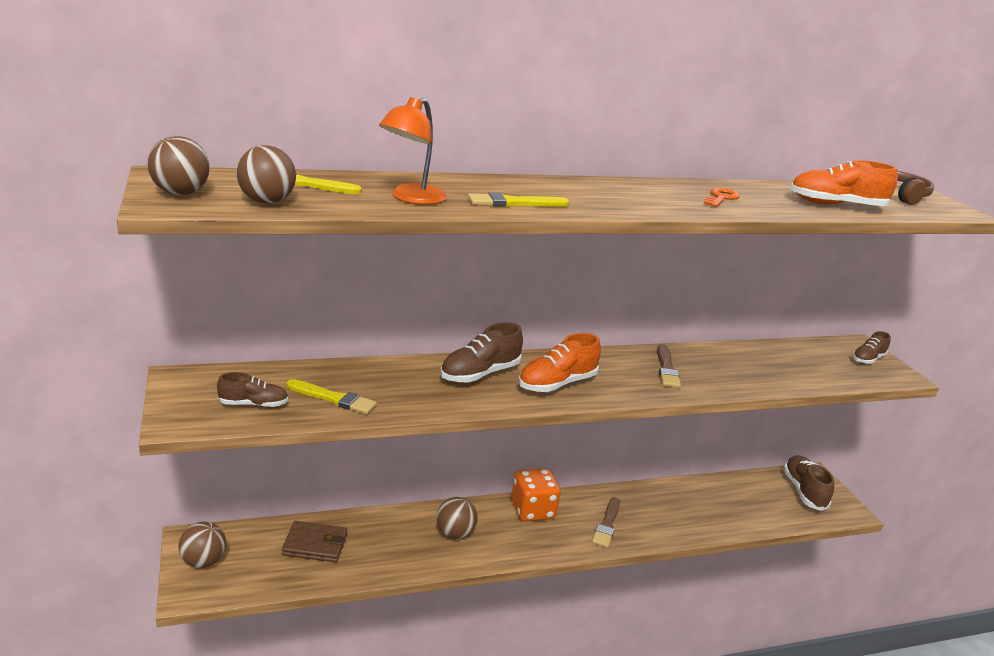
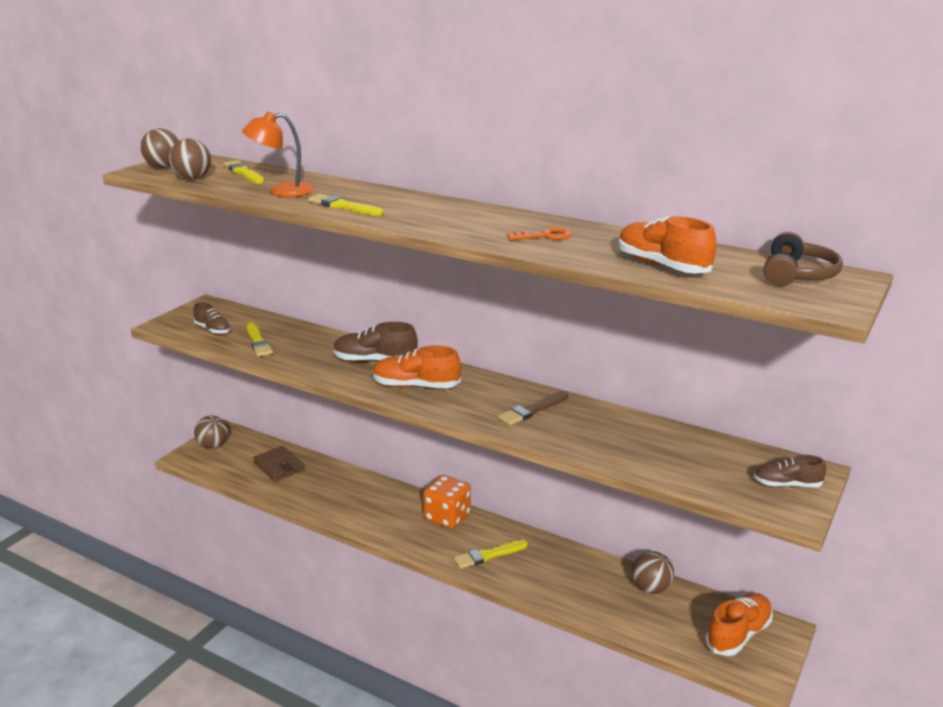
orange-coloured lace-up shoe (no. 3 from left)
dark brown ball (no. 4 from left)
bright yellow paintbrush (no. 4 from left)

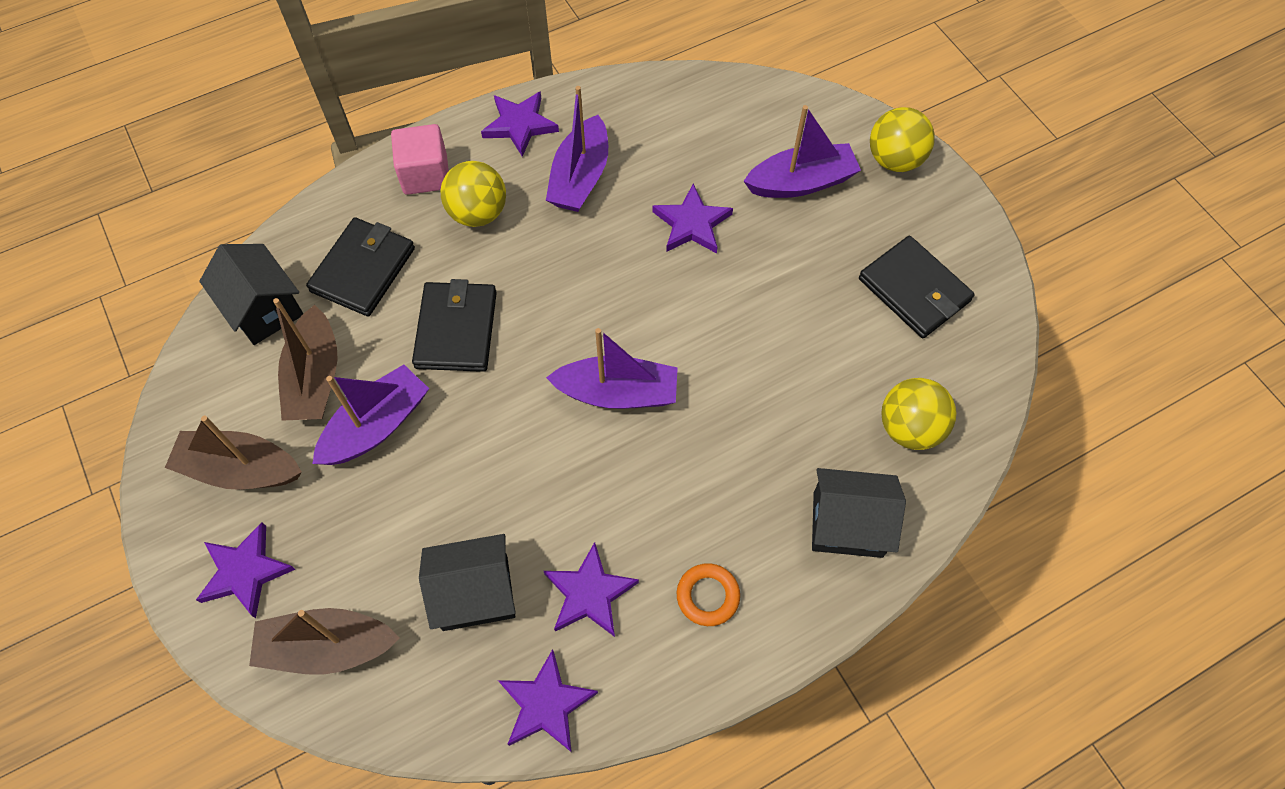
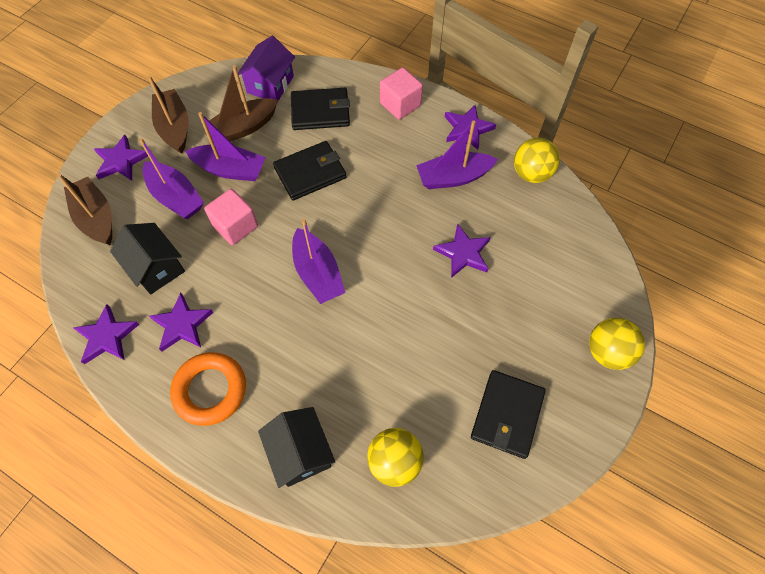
purple toy boat (no. 1 from left)
bright yellow ball (no. 2 from left)
purple house
orange-coloured torus
rose-pink block (no. 1 from left)

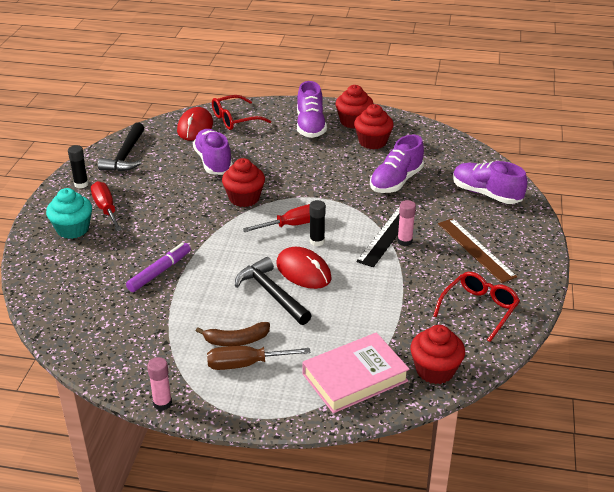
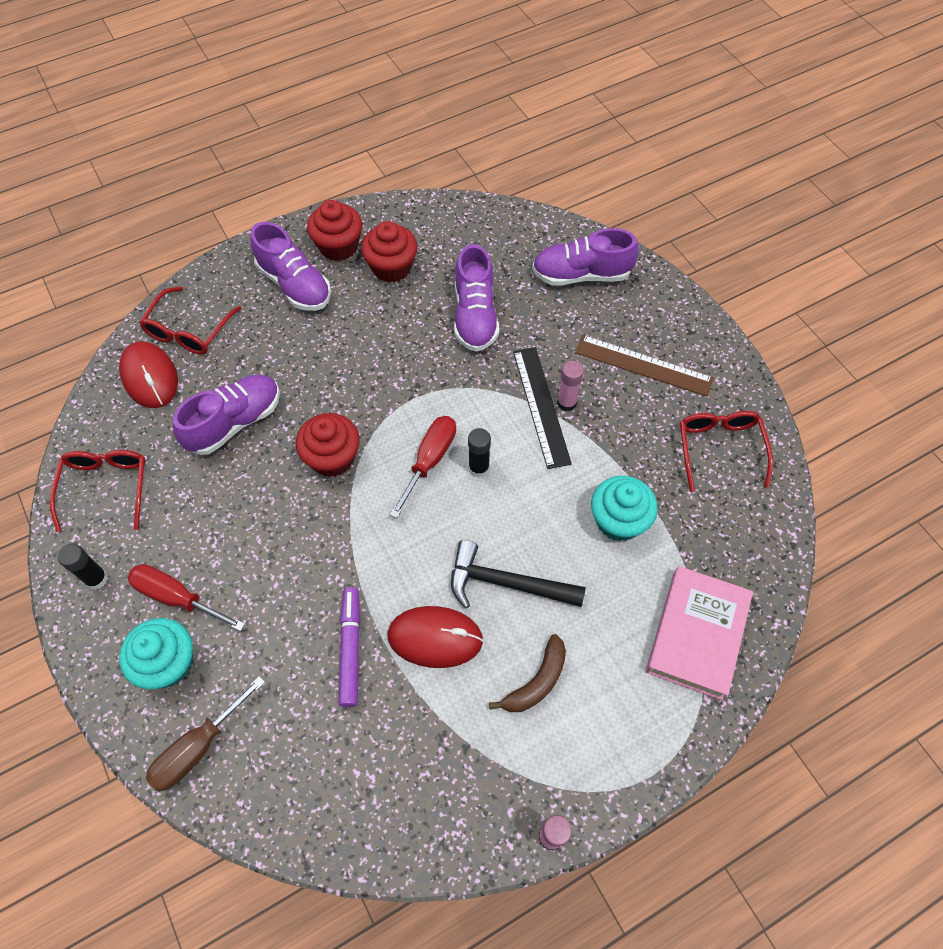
crimson glasses (no. 1 from left)
purple lace-up shoe (no. 1 from left)
crimson PC mouse (no. 2 from left)
crimson cupcake (no. 4 from left in the first image)
dark brown hand screwdriver
aqua cupcake (no. 2 from left)

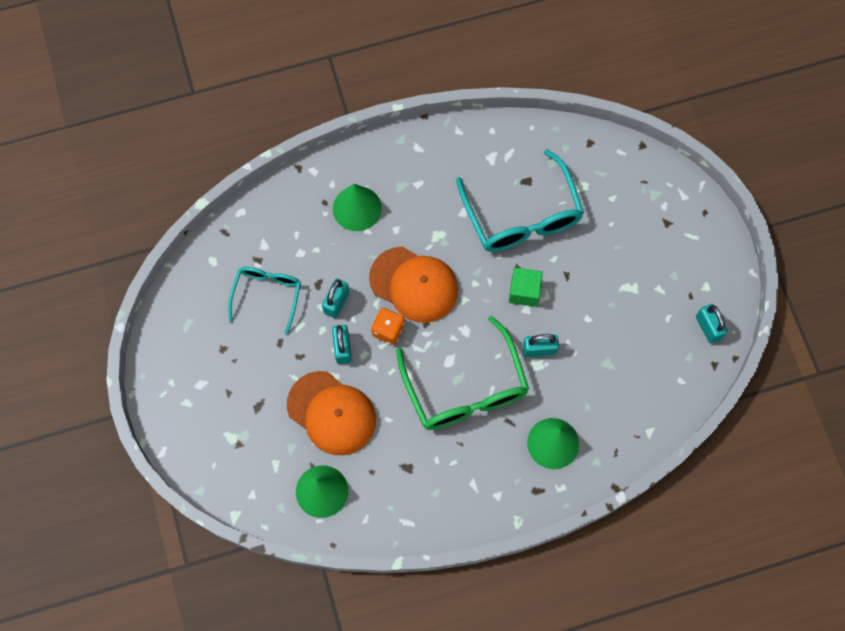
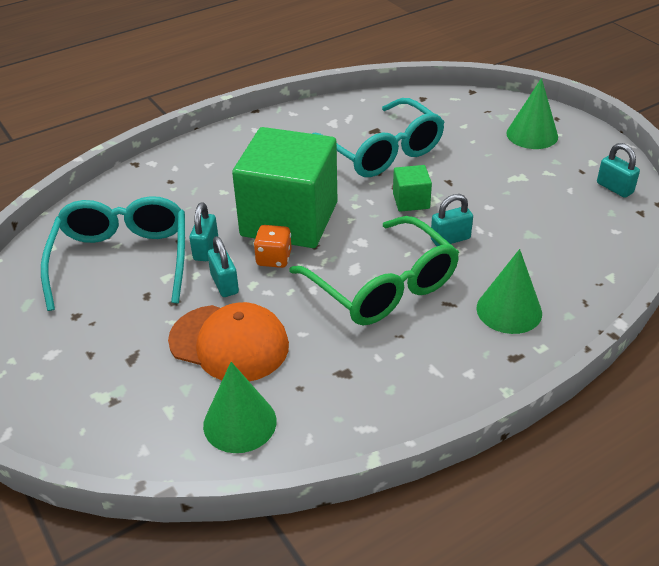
green cone shape (no. 3 from left)
green block (no. 1 from left)
aqua glasses (no. 1 from left)

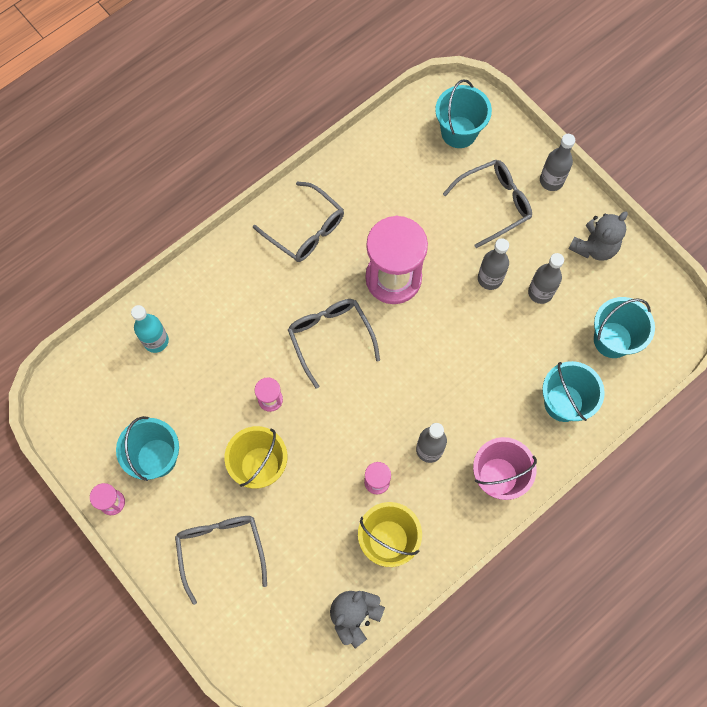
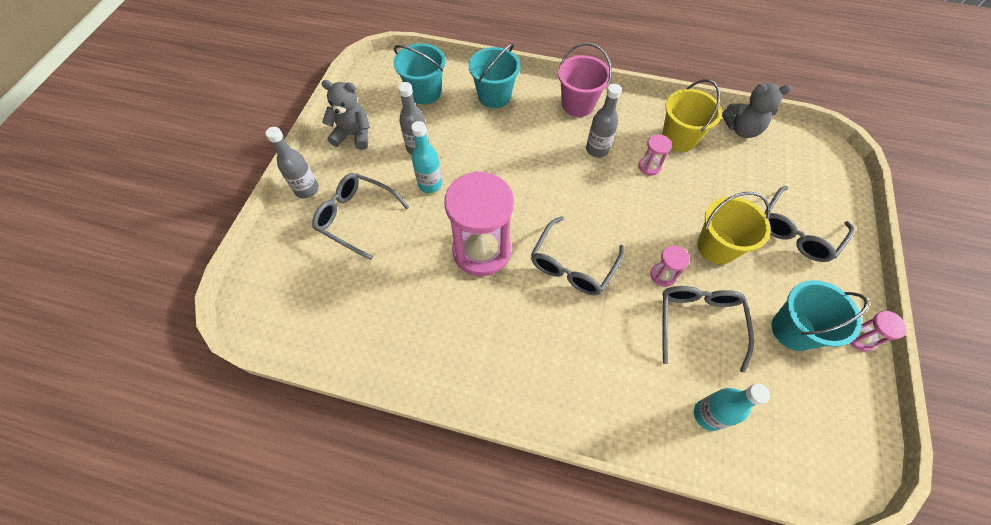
aqua pail (no. 2 from left in the first image)
ash-grey glasses (no. 3 from left)
aqua flask (no. 1 from left)

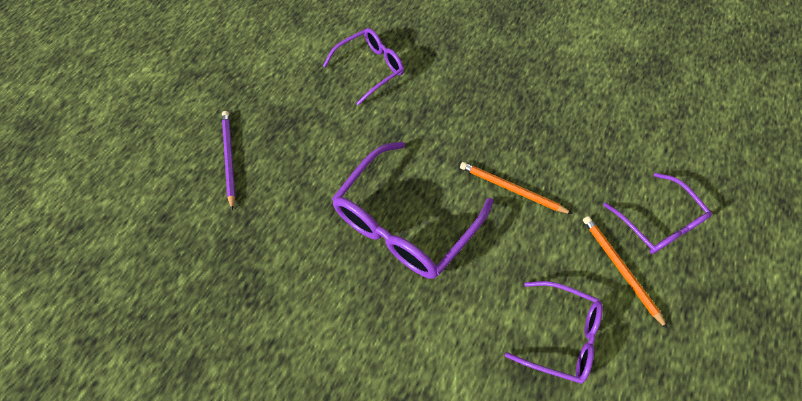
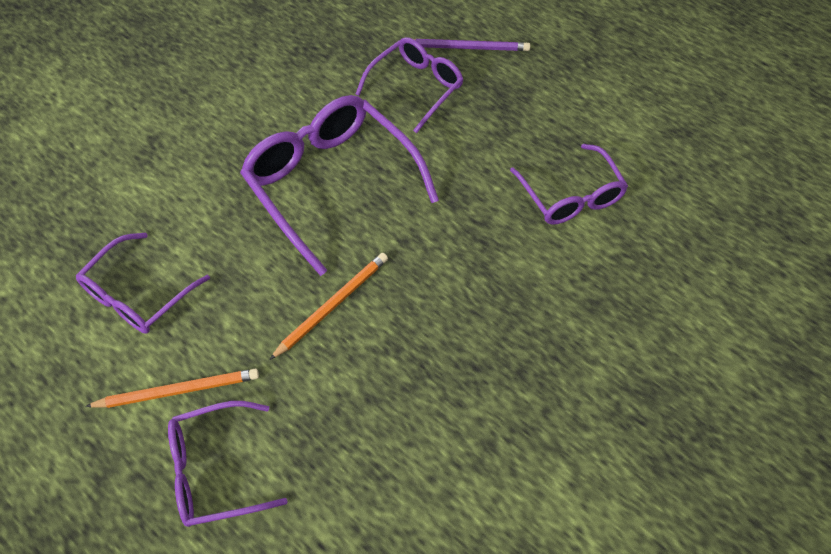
purple glasses (no. 4 from left)

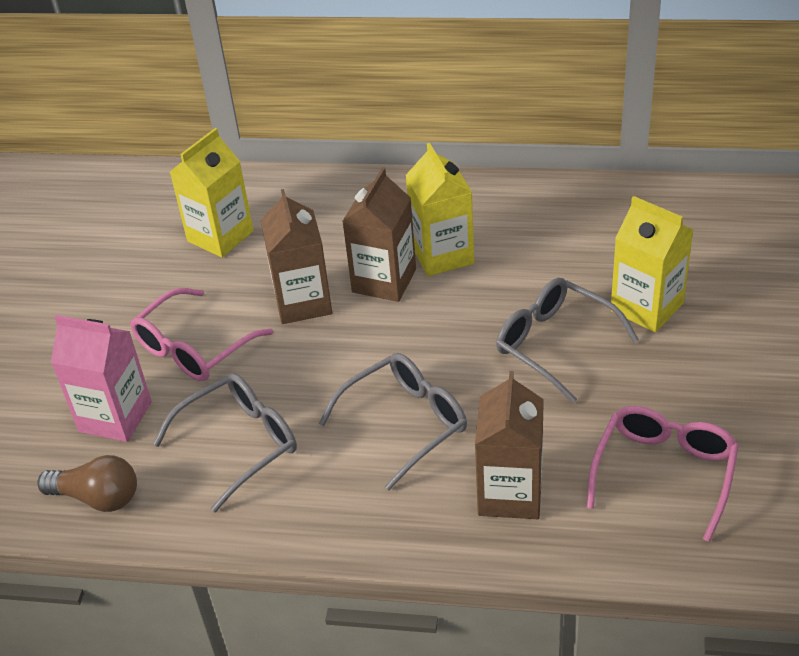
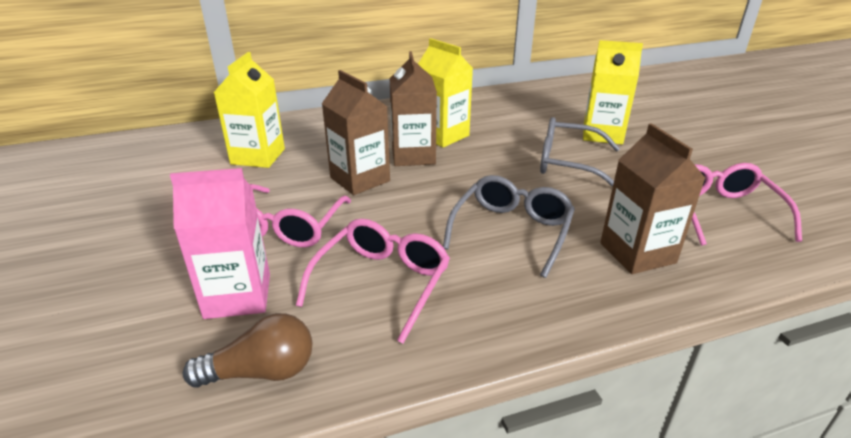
rose-pink glasses (no. 2 from left)

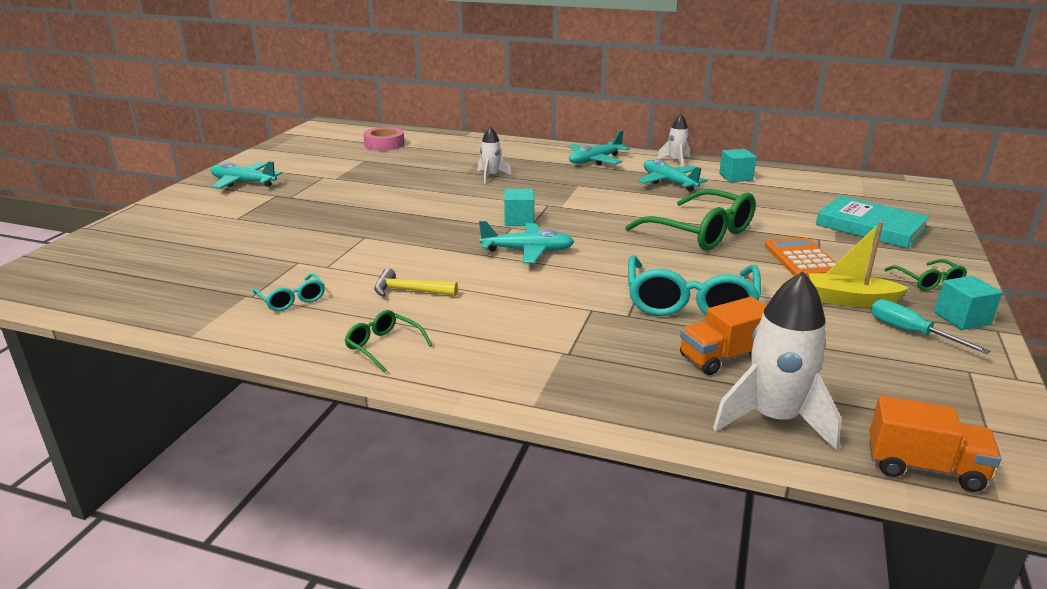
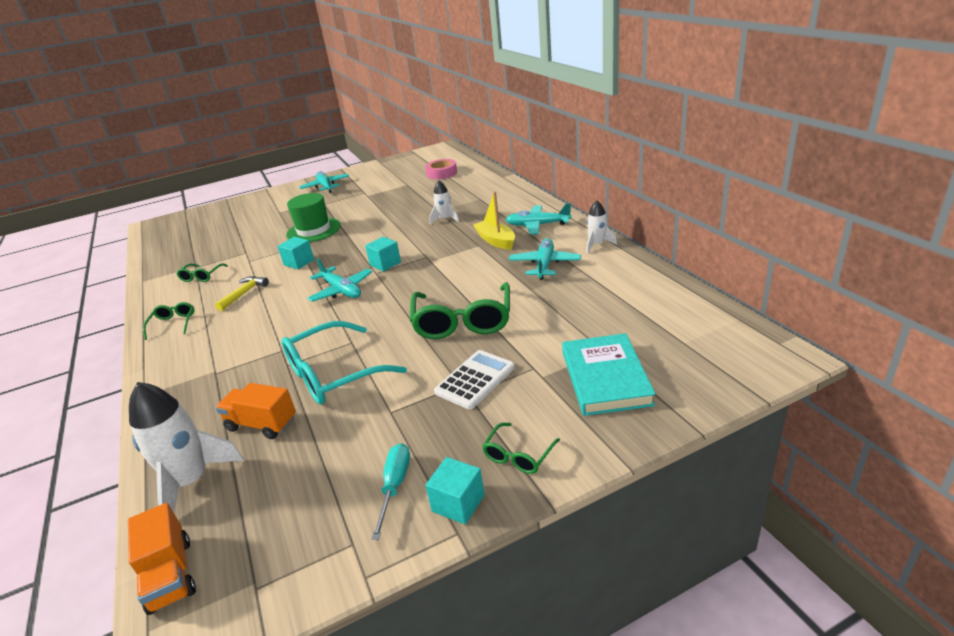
aqua block (no. 1 from left)
bright yellow toy boat
snow-white adding machine
bright yellow hammer
green glasses (no. 2 from left)
green tall hat

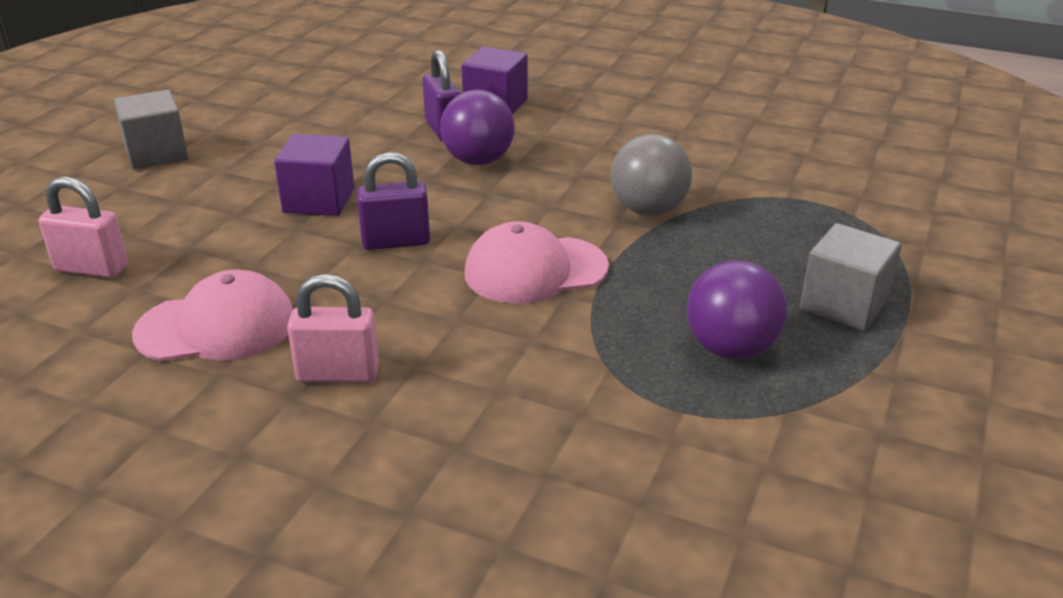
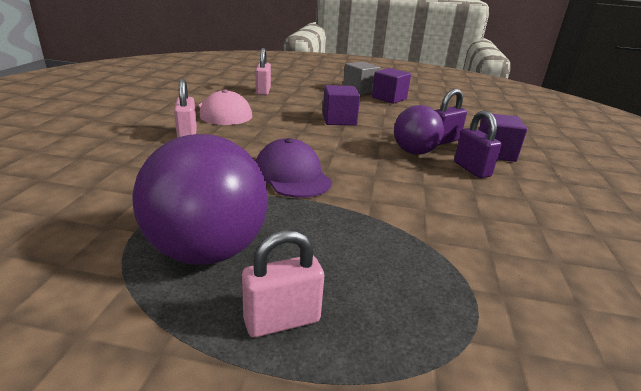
ash-grey ball
purple lock (no. 2 from left)
purple peaked cap
rose-pink lock (no. 3 from left)
purple ball (no. 1 from left)
purple block (no. 2 from left)

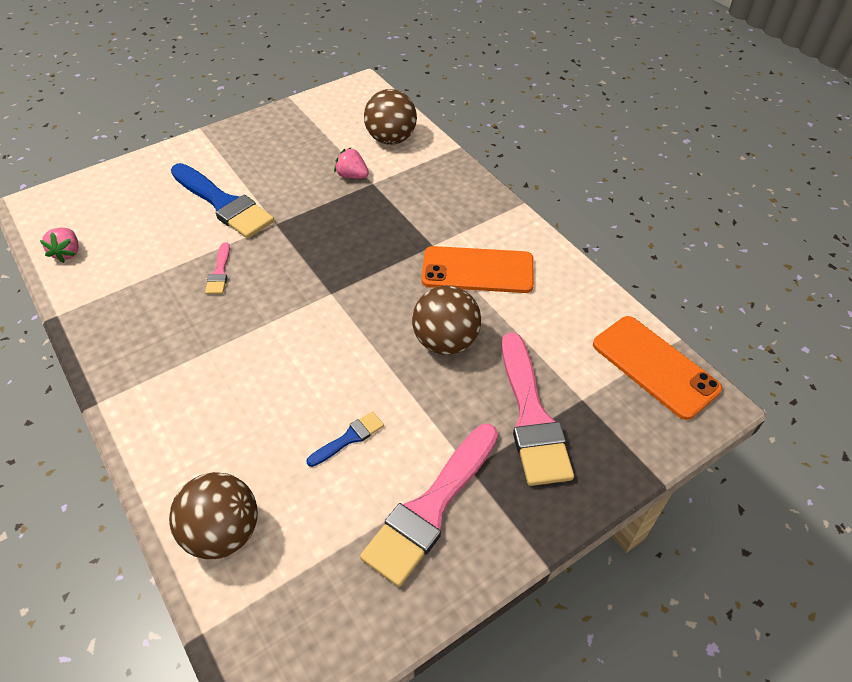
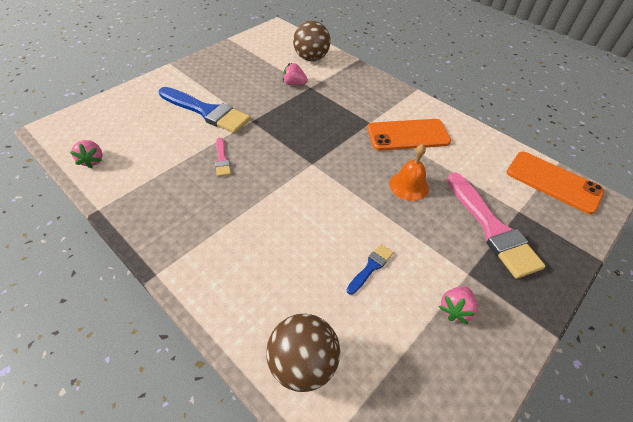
orange-coloured bell
rose-pink strawberry (no. 3 from left)

